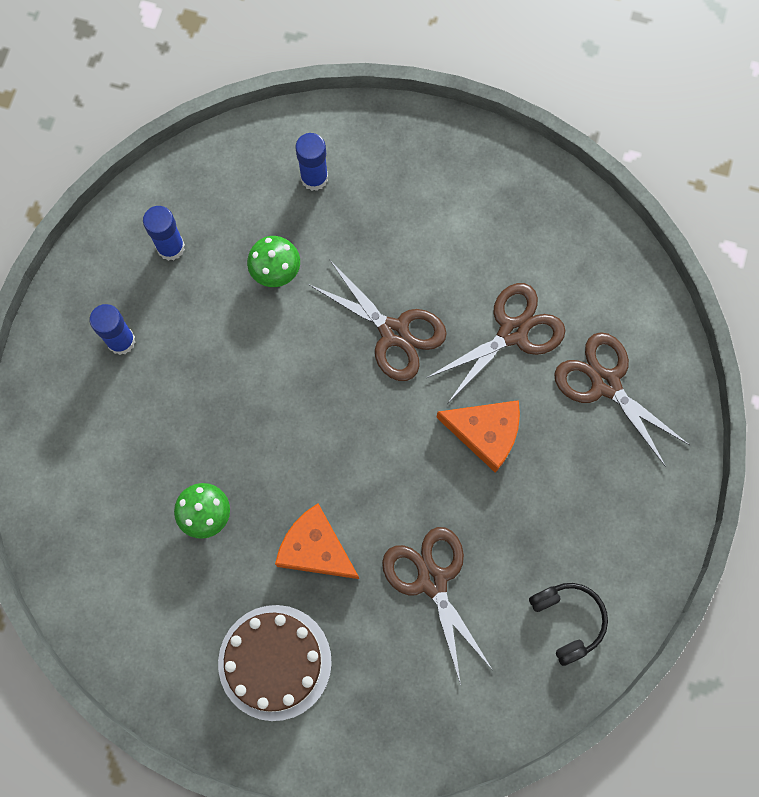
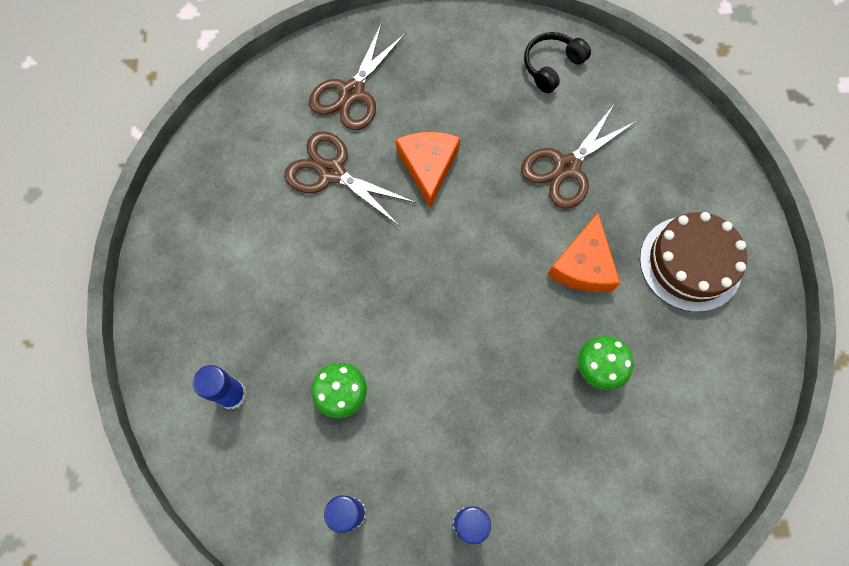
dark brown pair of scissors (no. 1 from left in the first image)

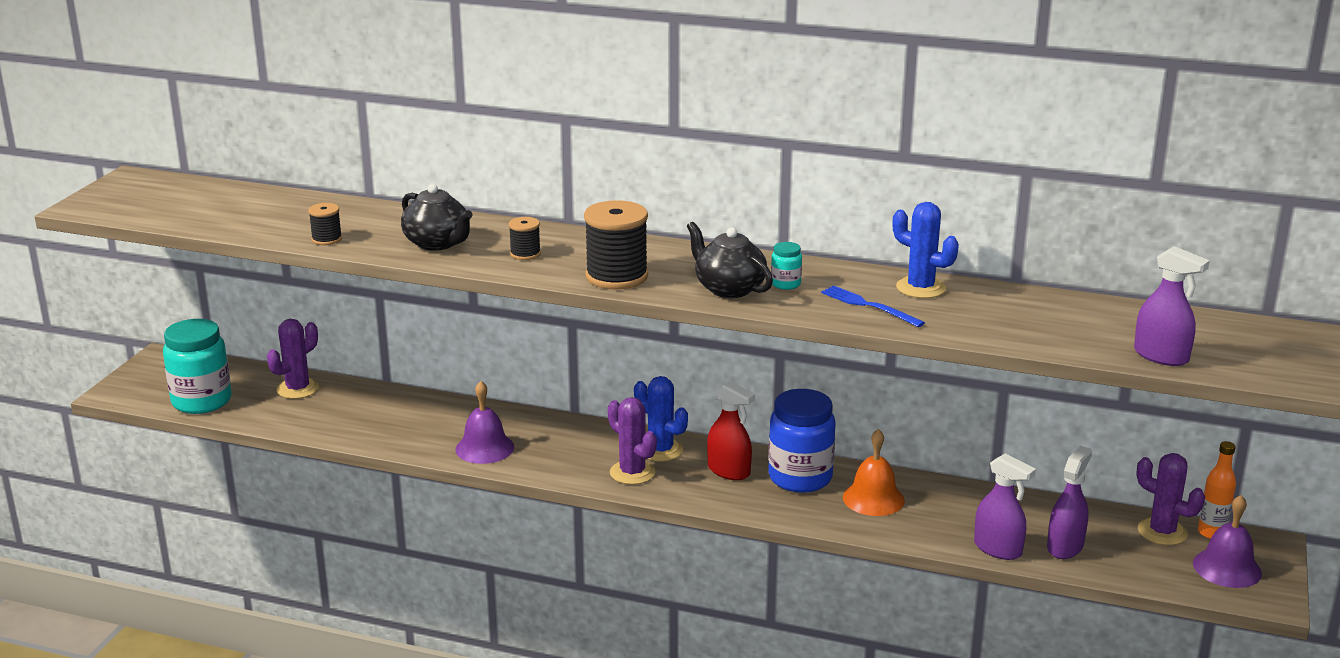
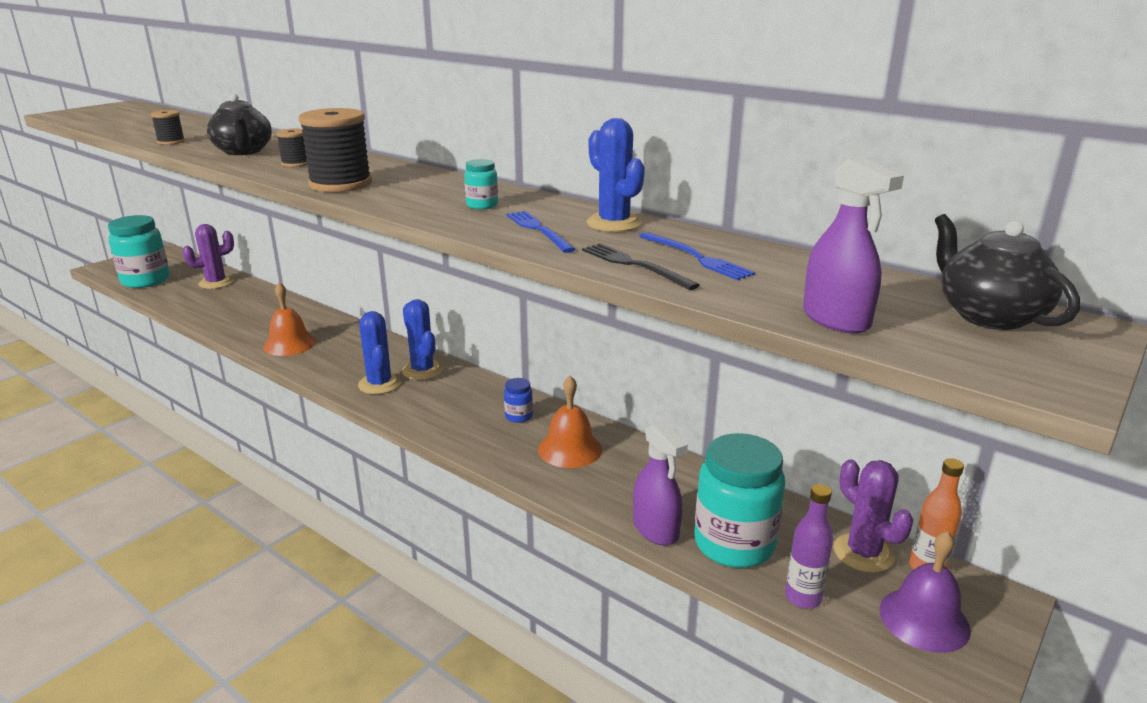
ebony teapot (no. 2 from left)
orange-coloured bell (no. 1 from left)
crimson sprayer
blue jar
blue cactus (no. 1 from left)
aqua jar (no. 3 from left)
blue fork (no. 2 from left)
ebony fork
purple flask

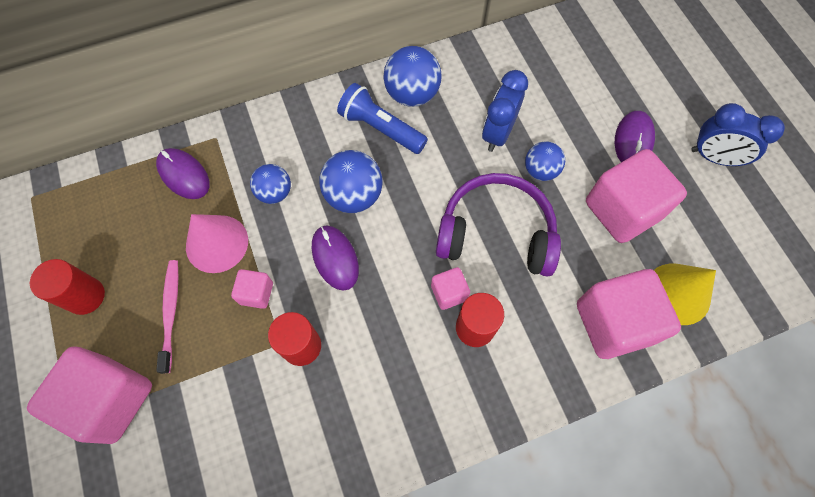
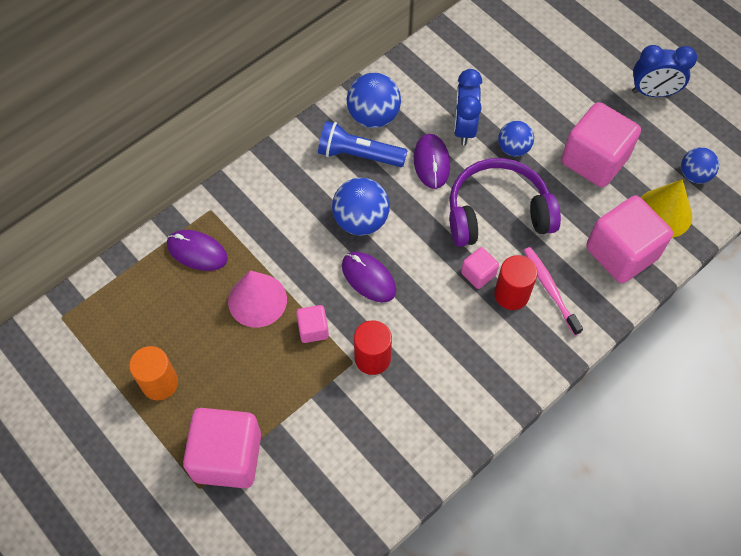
purple PC mouse (no. 3 from left)
blue ball (no. 4 from left)
orange-coloured cylinder
rose-pink toothbrush

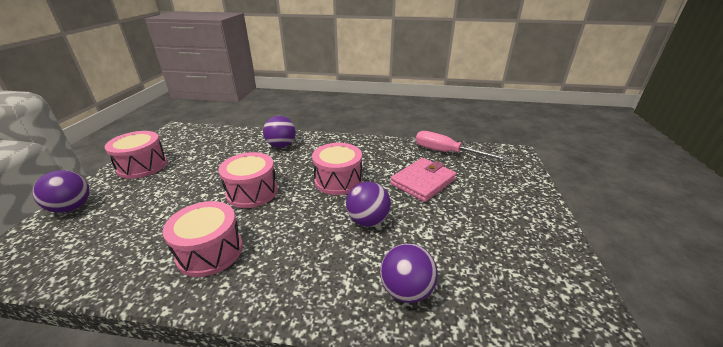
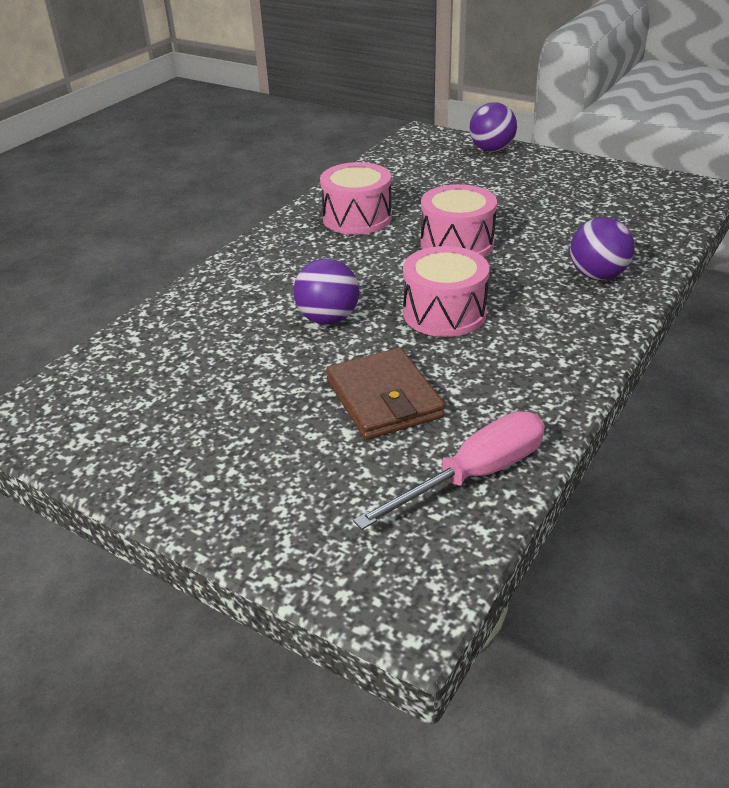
rose-pink toy drum (no. 1 from left in the first image)
dark brown card wallet
purple ball (no. 4 from left in the first image)

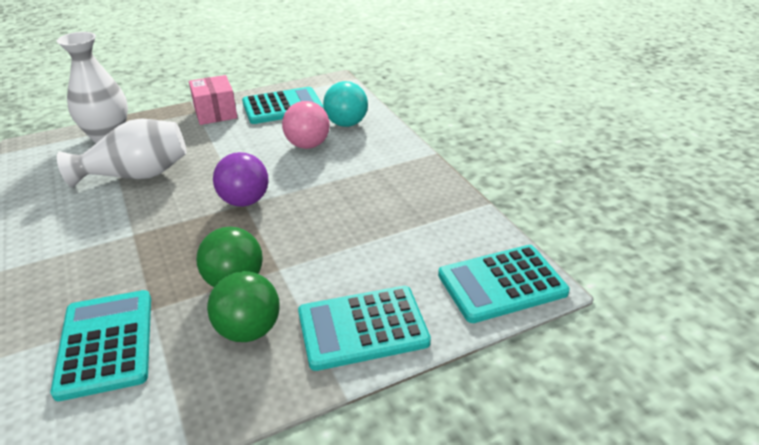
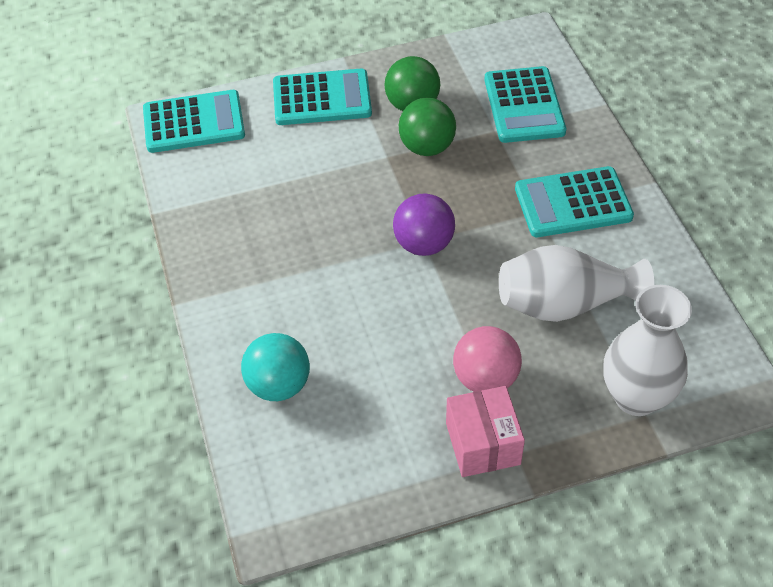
aqua adding machine (no. 4 from left)
rose-pink ball

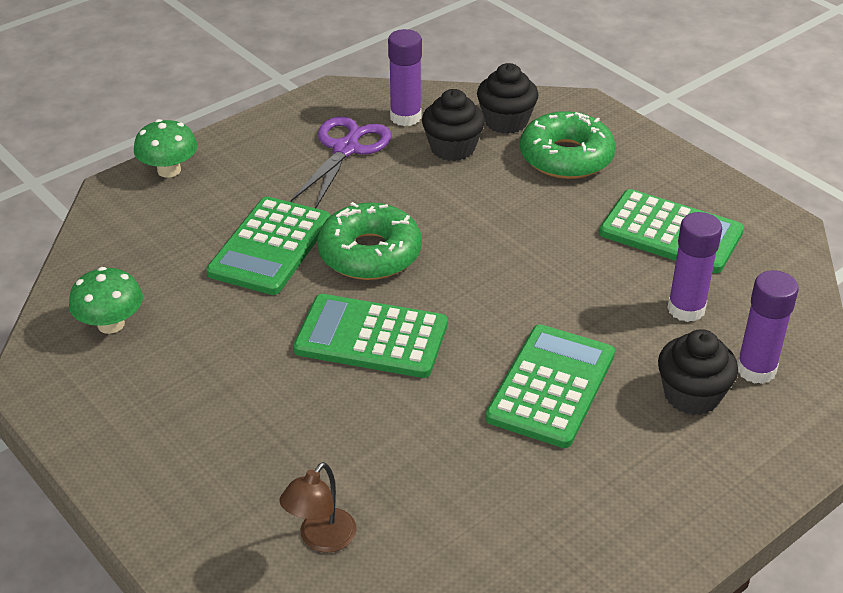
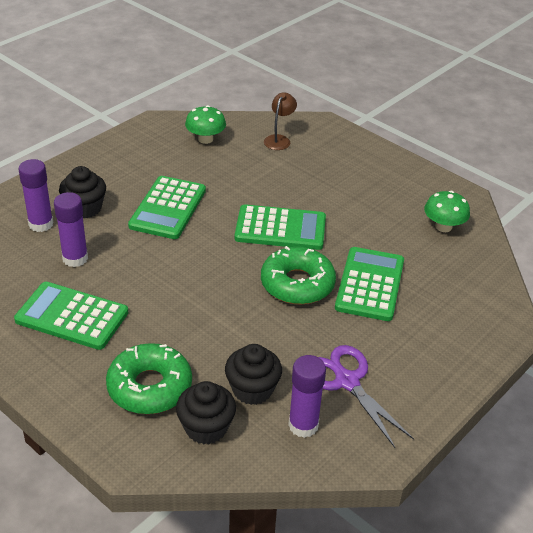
purple pair of scissors
green mushroom (no. 1 from left)

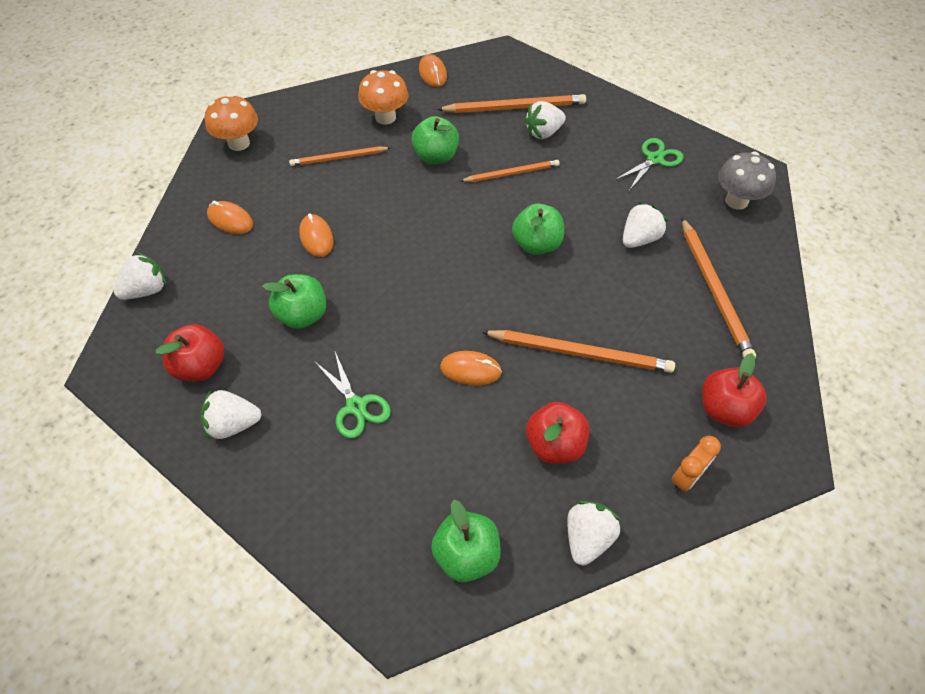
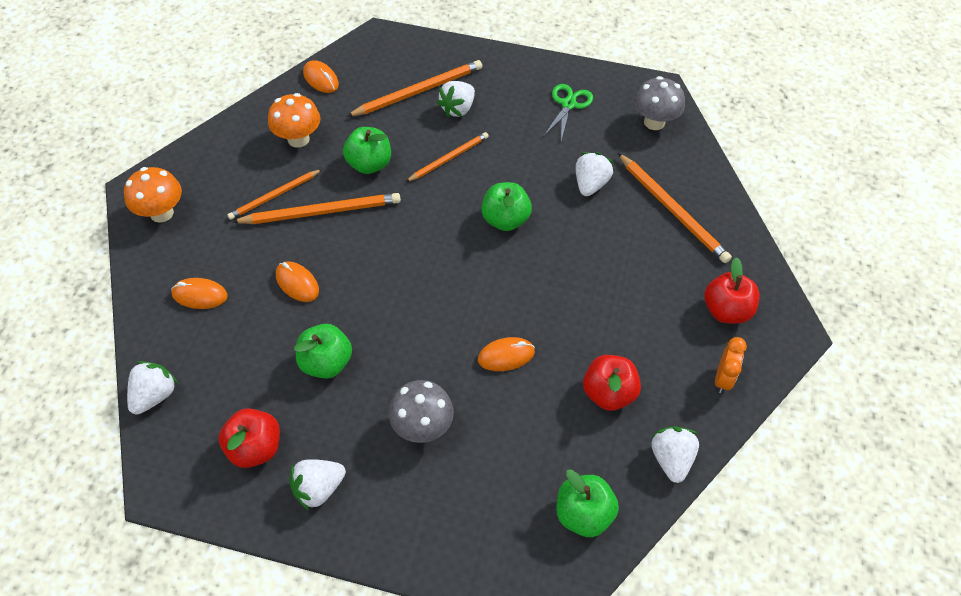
orange-coloured wooden pencil (no. 2 from left)
ash-grey mushroom (no. 1 from left)

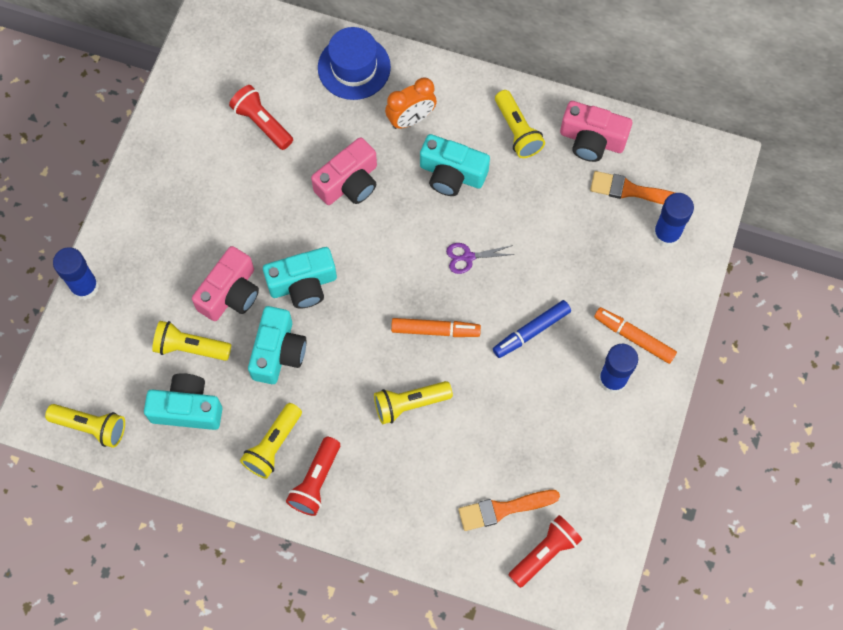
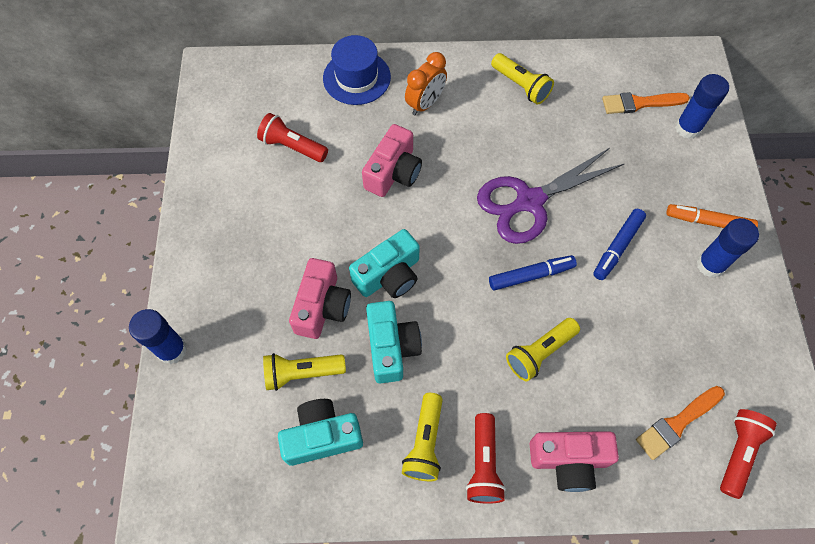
rose-pink photo camera (no. 3 from left)
aqua photo camera (no. 4 from left in the first image)
purple pair of scissors
blue marker (no. 1 from left)
bright yellow pocket torch (no. 1 from left in the first image)

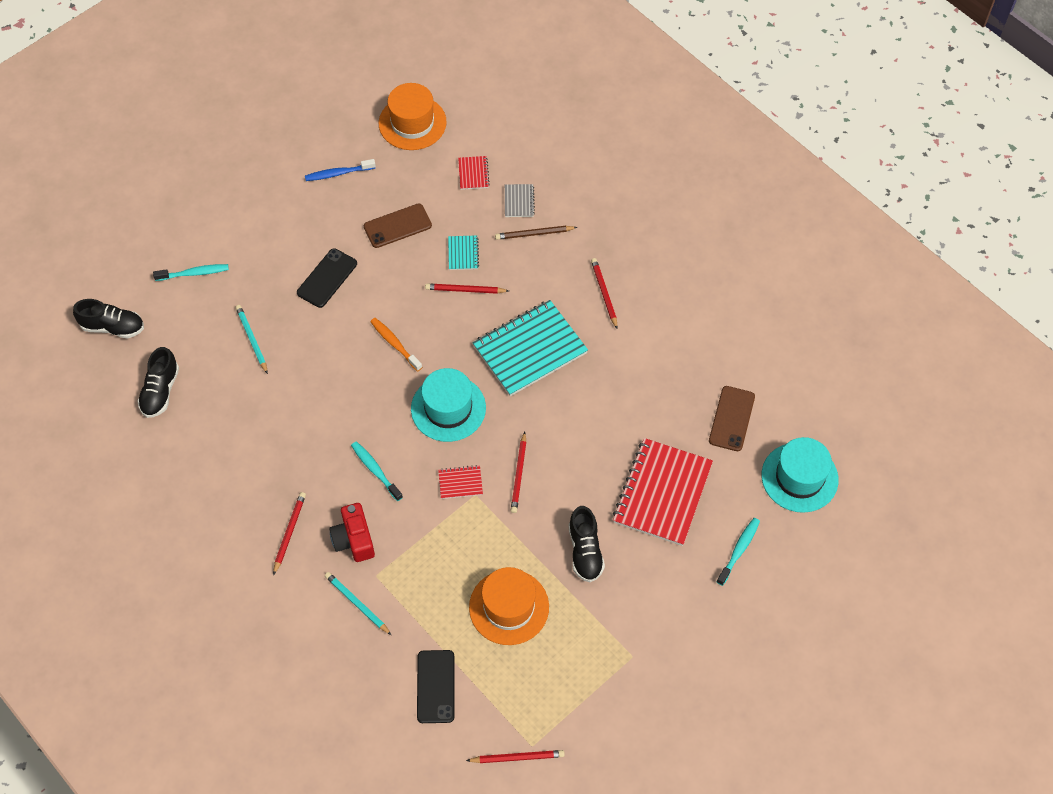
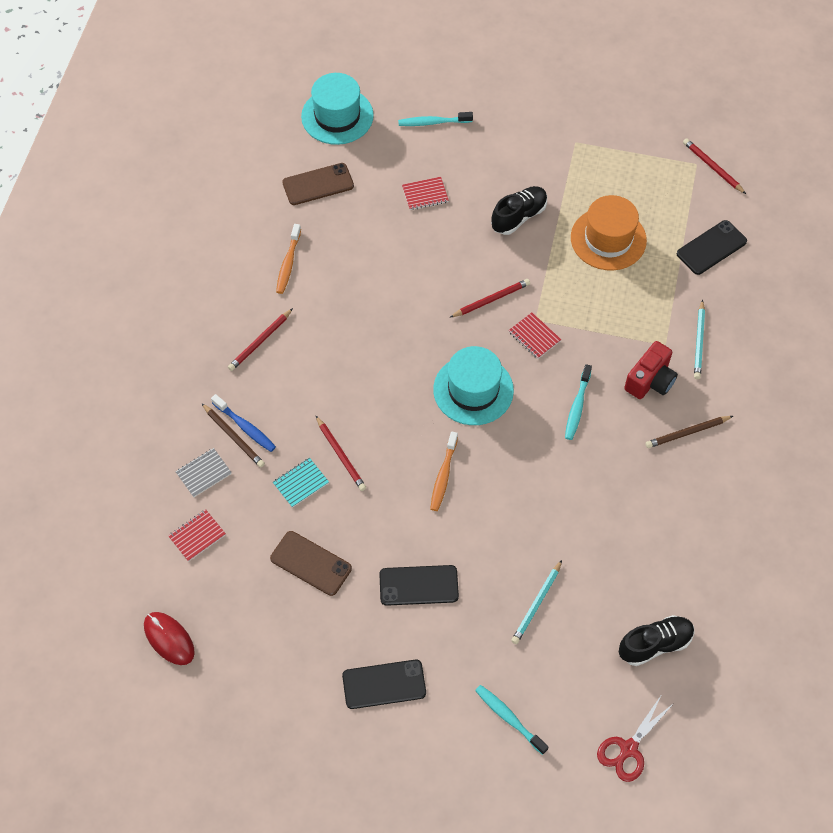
crimson PC mouse
blue toothbrush
crimson pair of scissors
aqua notepad (no. 2 from left in the first image)
crimson notepad (no. 2 from left)
dark brown wooden pencil (no. 2 from left)
orange-coloured toothbrush (no. 1 from left)
ebony mobile phone (no. 1 from left)

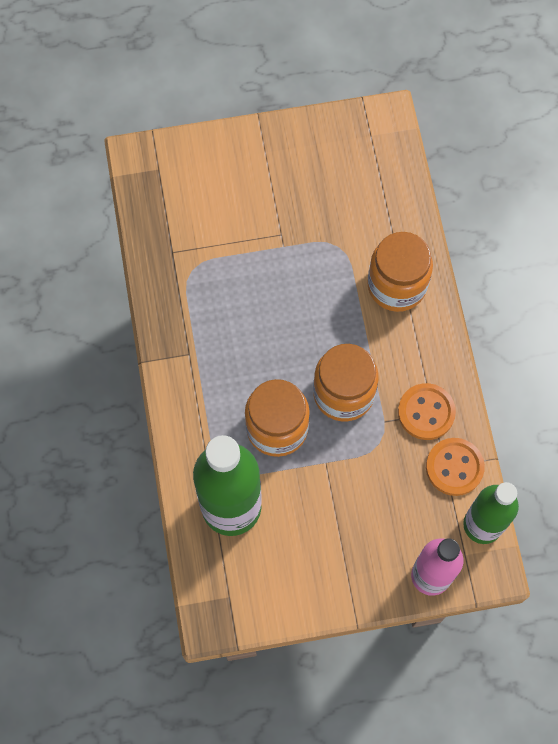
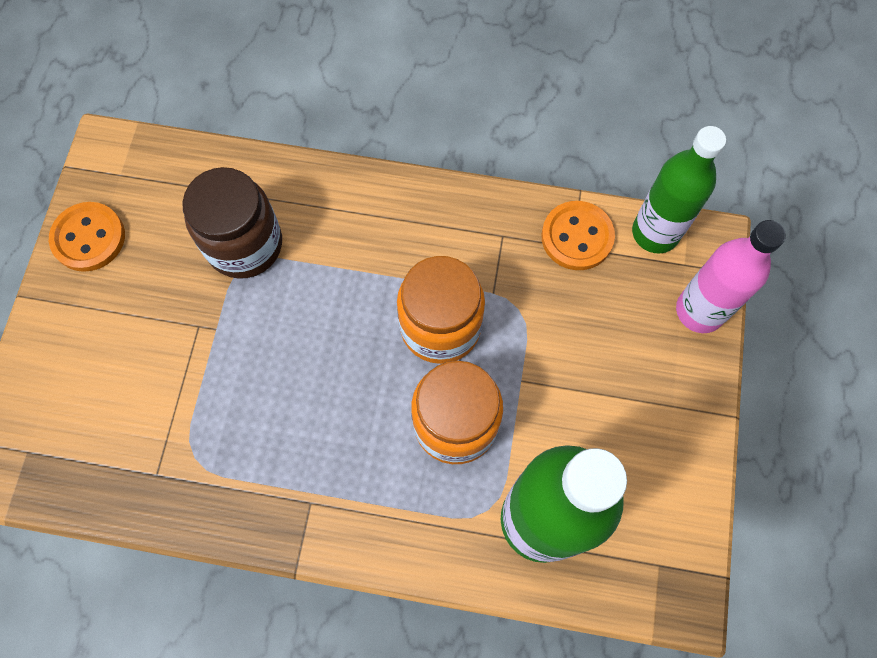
orange-coloured jar (no. 3 from left in the first image)
orange-coloured button (no. 1 from left)
dark brown jar

